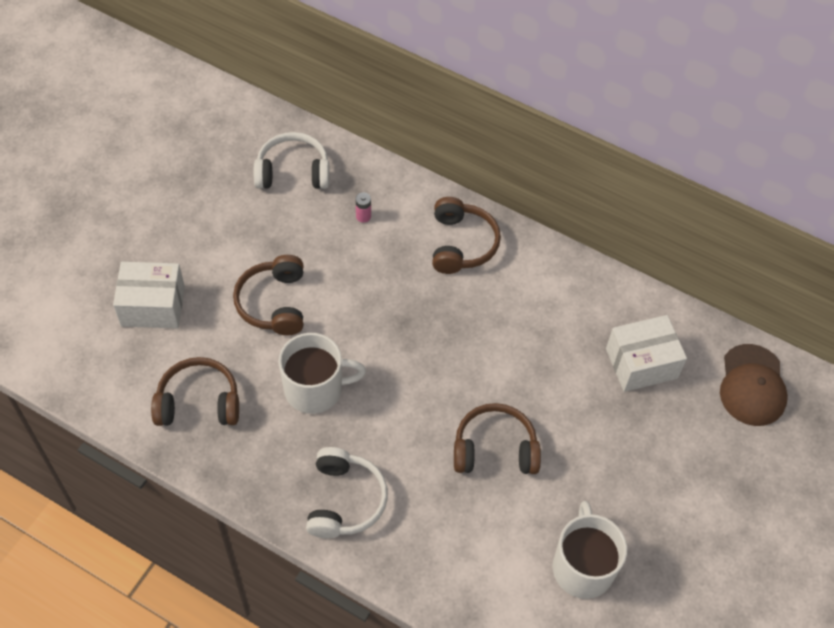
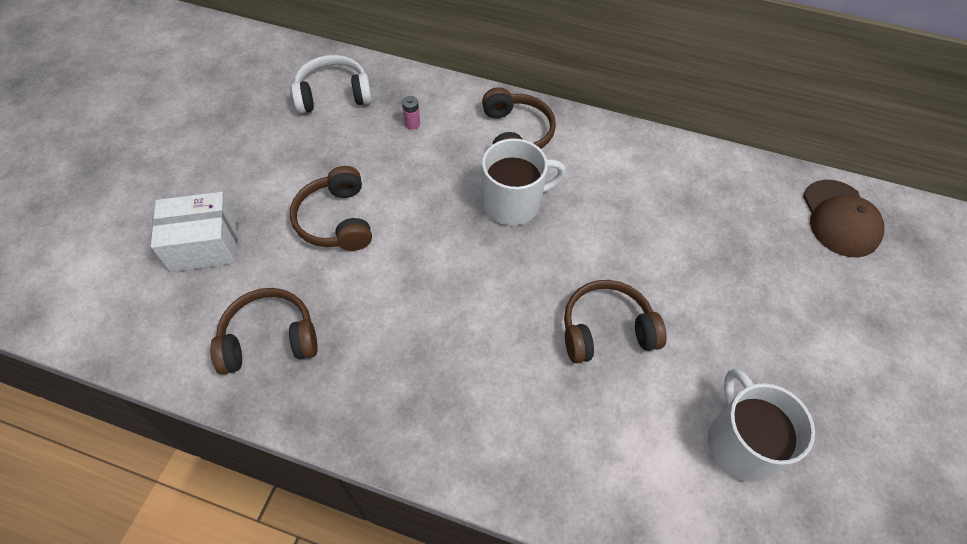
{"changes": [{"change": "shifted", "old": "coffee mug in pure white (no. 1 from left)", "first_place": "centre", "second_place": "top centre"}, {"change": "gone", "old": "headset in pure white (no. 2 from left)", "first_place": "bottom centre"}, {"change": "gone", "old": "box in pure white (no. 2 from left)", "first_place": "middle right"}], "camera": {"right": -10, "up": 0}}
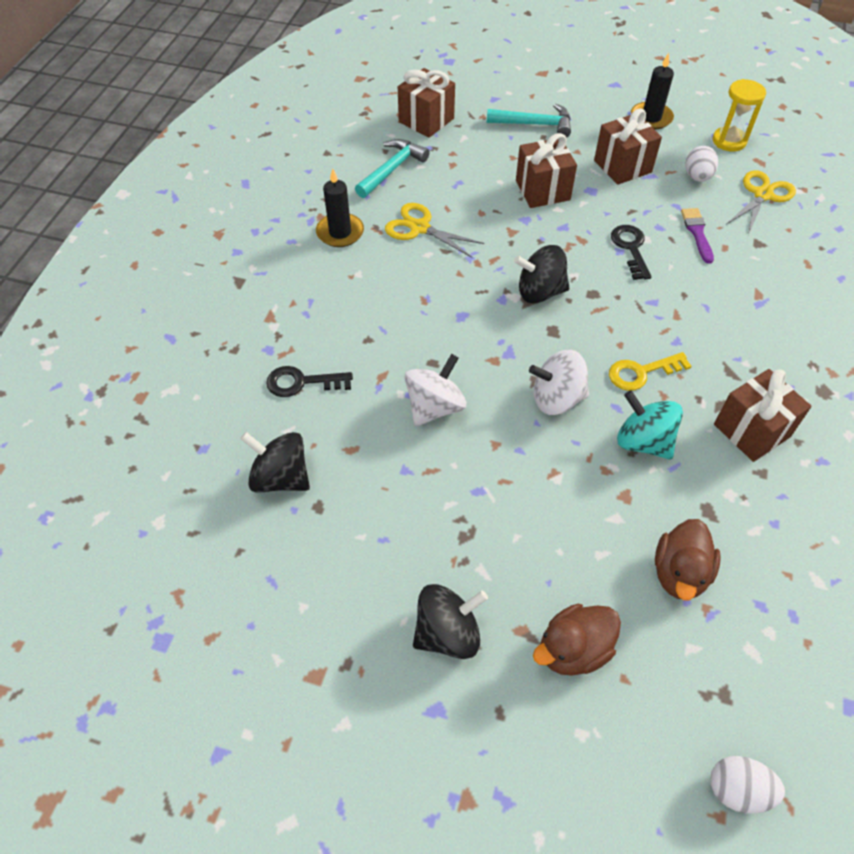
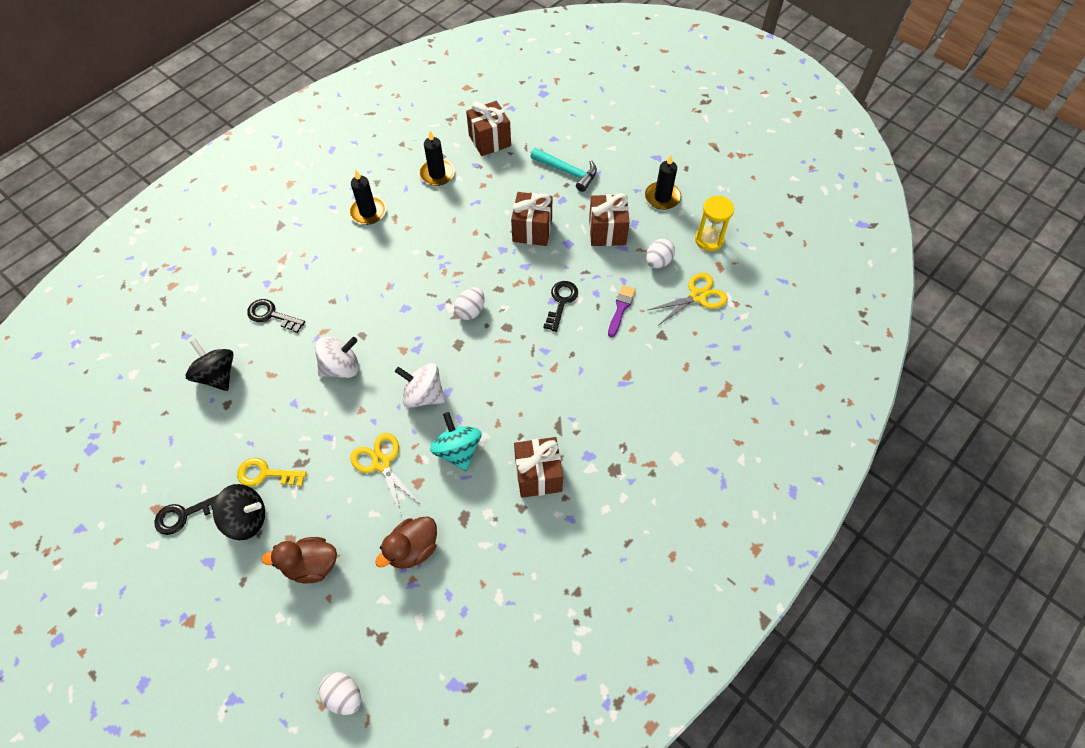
{"changes": [{"change": "swapped", "old": "carpenter's hammer in teal (no. 1 from left)", "new": "wax candle in ebony (no. 2 from left)", "first_place": "top centre", "second_place": "top centre"}, {"change": "shifted", "old": "shears in yellow (no. 1 from left)", "first_place": "top centre", "second_place": "centre"}, {"change": "swapped", "old": "toy top in ebony (no. 3 from left)", "new": "egg in pure white (no. 2 from left)", "first_place": "top centre", "second_place": "centre"}, {"change": "shifted", "old": "latchkey in yellow", "first_place": "middle right", "second_place": "middle left"}, {"change": "new", "new": "latchkey in ebony (no. 1 from left)", "second_place": "bottom left"}], "camera": {"right": 25, "up": 5}}
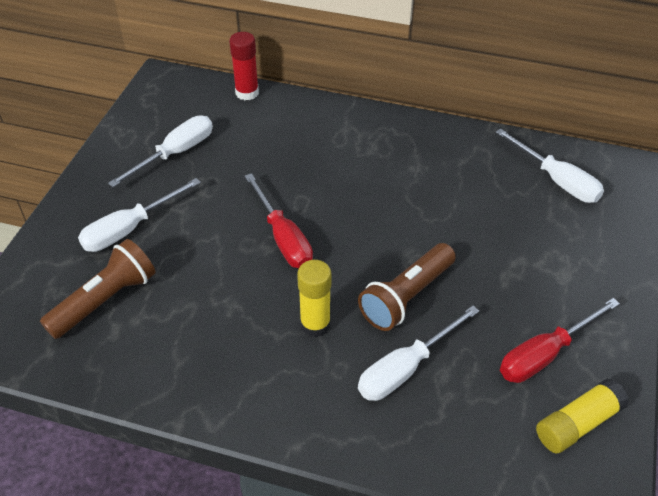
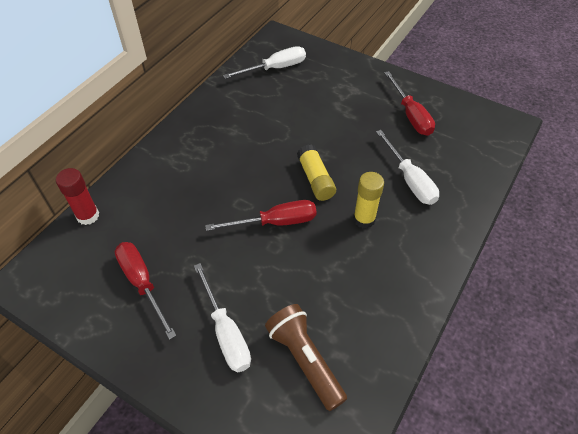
{"changes": [{"change": "repainted", "old": "flat screwdriver in pure white (no. 2 from left)", "new": "flat screwdriver in crimson (no. 1 from left)", "first_place": "top left", "second_place": "bottom left"}, {"change": "gone", "old": "pocket torch in dark brown (no. 2 from left)", "first_place": "centre"}, {"change": "shifted", "old": "stick of glue in yellow (no. 2 from left in the first image)", "new": "stick of glue in yellow (no. 1 from left)", "first_place": "bottom right", "second_place": "centre"}], "camera": {"right": -75, "up": 5}}
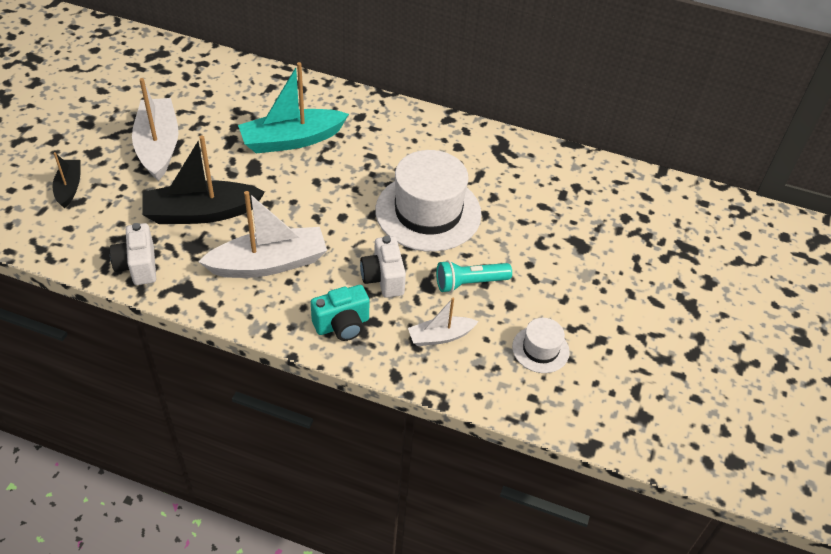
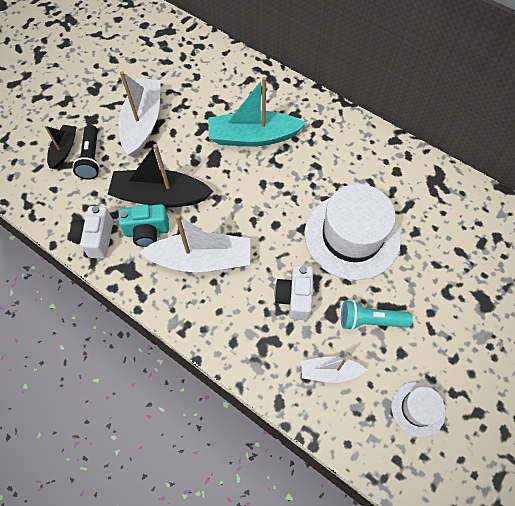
{"changes": [{"change": "shifted", "old": "photo camera in teal", "first_place": "centre", "second_place": "middle left"}, {"change": "new", "new": "pocket torch in ebony", "second_place": "top left"}], "camera": {"right": 20, "up": 15}}
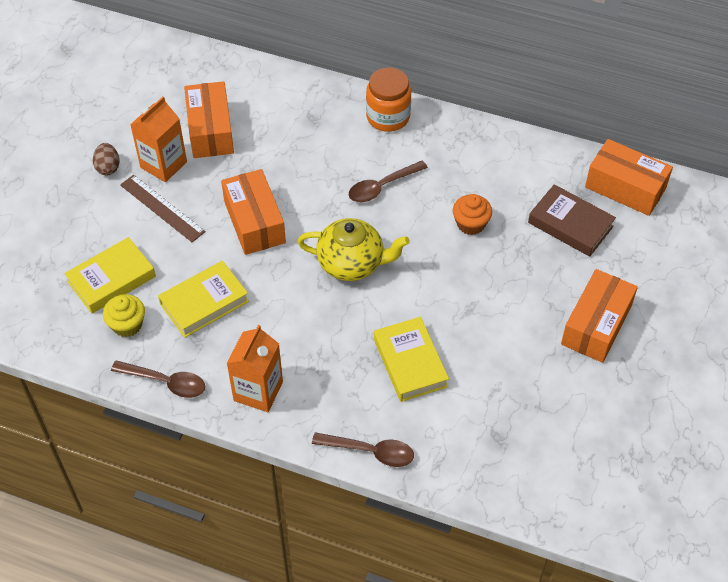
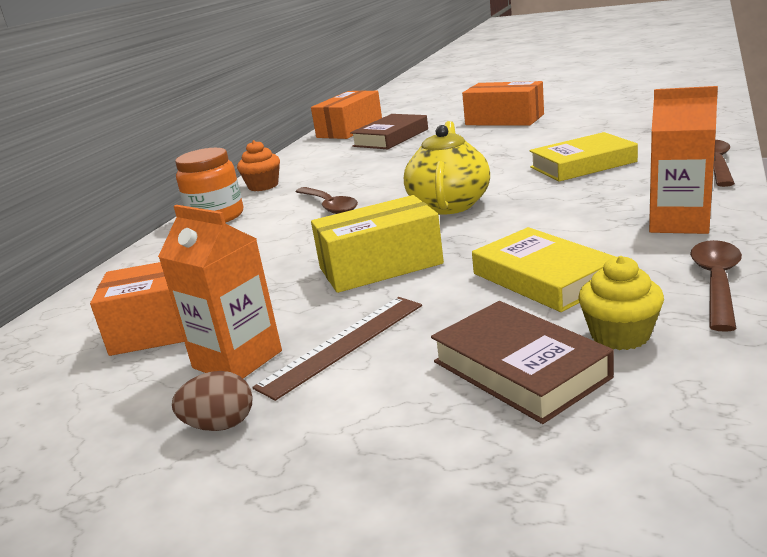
{"changes": [{"change": "repainted", "old": "book in yellow (no. 1 from left)", "new": "book in dark brown (no. 2 from left)", "first_place": "middle left", "second_place": "middle right"}, {"change": "repainted", "old": "box in orange-coloured (no. 2 from left)", "new": "box in yellow", "first_place": "centre", "second_place": "centre"}, {"change": "shifted", "old": "muffin in orange-coloured", "first_place": "centre", "second_place": "top centre"}], "camera": {"right": -85, "up": -30}}
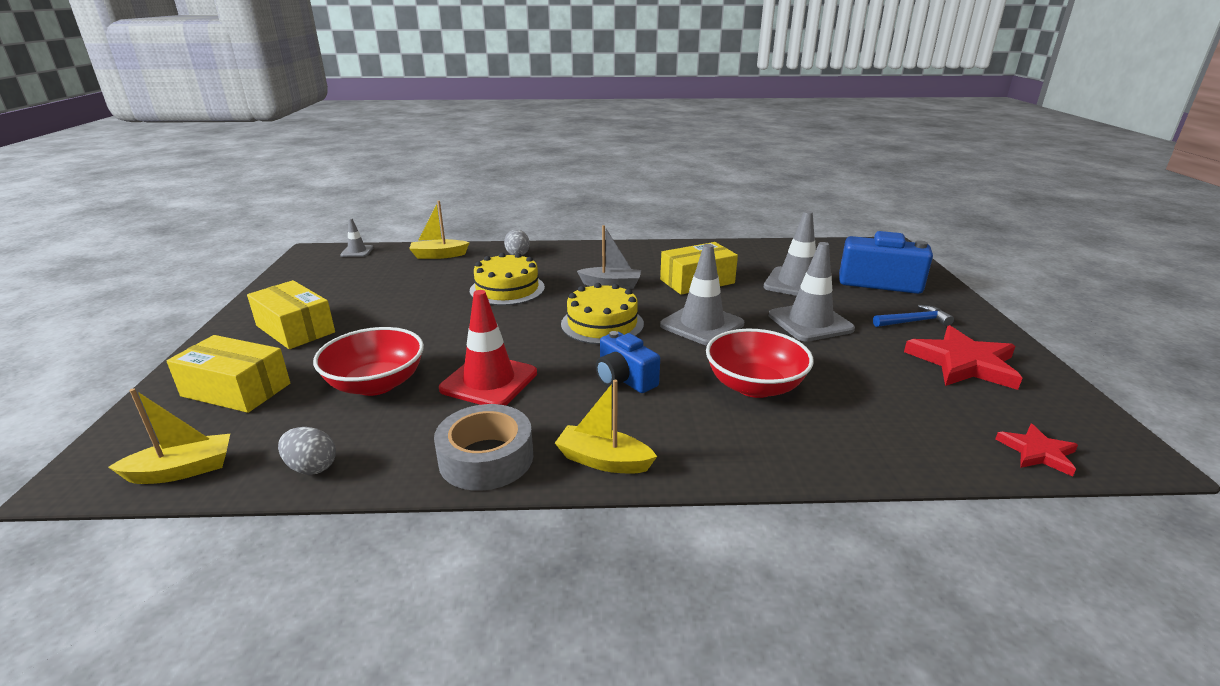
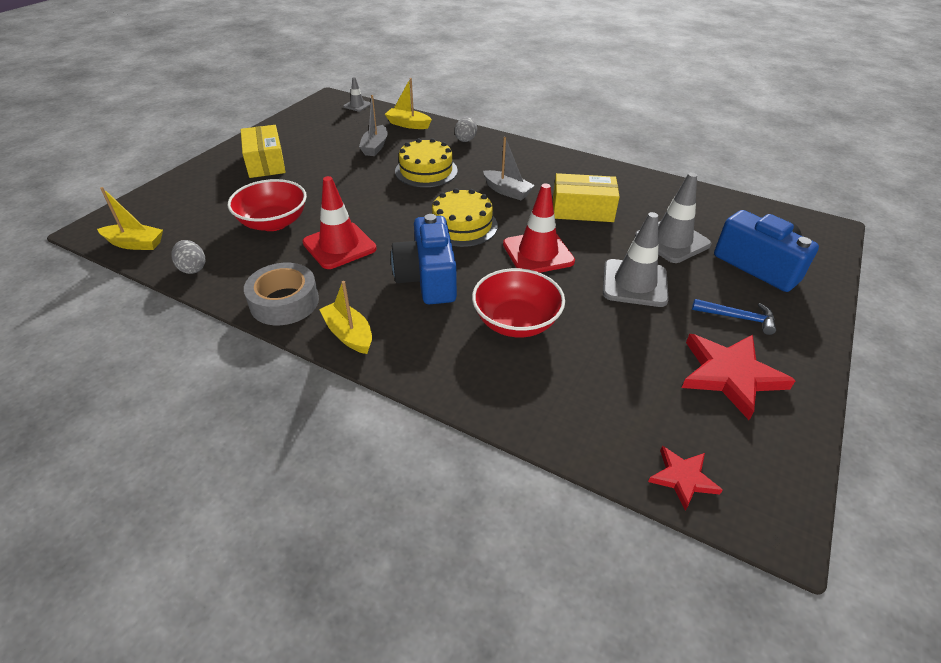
{"changes": [{"change": "gone", "old": "box in yellow (no. 1 from left)", "first_place": "middle left"}, {"change": "scaled", "old": "photo camera in royal blue (no. 1 from left)", "first_place": "centre", "second_place": "centre", "factor": 1.56}, {"change": "repainted", "old": "traffic cone in grey (no. 2 from left)", "new": "traffic cone in crimson (no. 2 from left)", "first_place": "centre", "second_place": "centre"}, {"change": "new", "new": "boat in grey (no. 1 from left)", "second_place": "top centre"}], "camera": {"right": 30, "up": 15}}
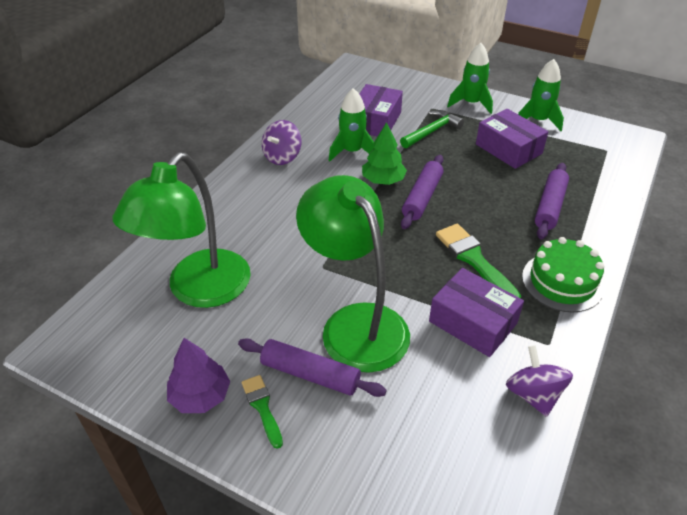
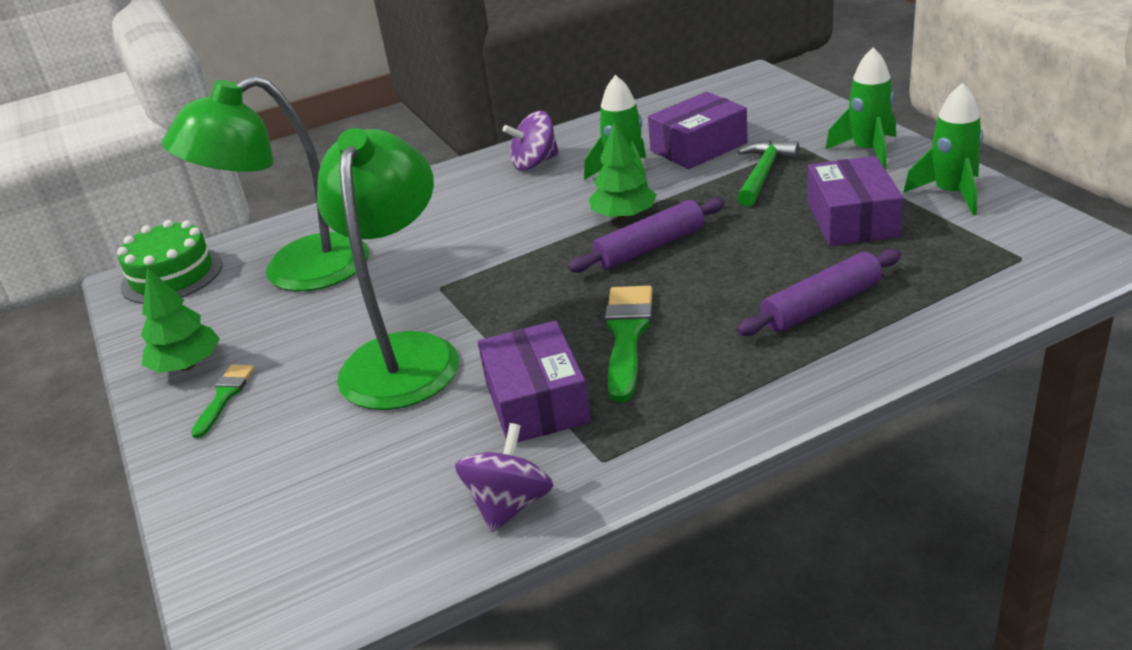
{"changes": [{"change": "repainted", "old": "fir tree in violet", "new": "fir tree in green (no. 1 from left)", "first_place": "bottom left", "second_place": "middle left"}, {"change": "gone", "old": "pastry roller in violet (no. 1 from left)", "first_place": "bottom centre"}, {"change": "rotated", "old": "carpenter's hammer in green", "first_place": "top centre", "second_place": "top right", "degrees": -60}, {"change": "shifted", "old": "layer cake in green", "first_place": "middle right", "second_place": "middle left"}], "camera": {"right": 40, "up": -10}}
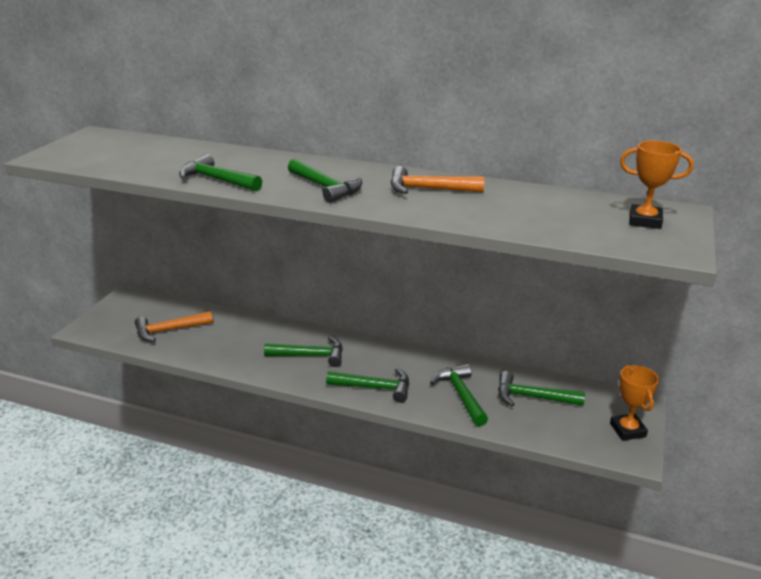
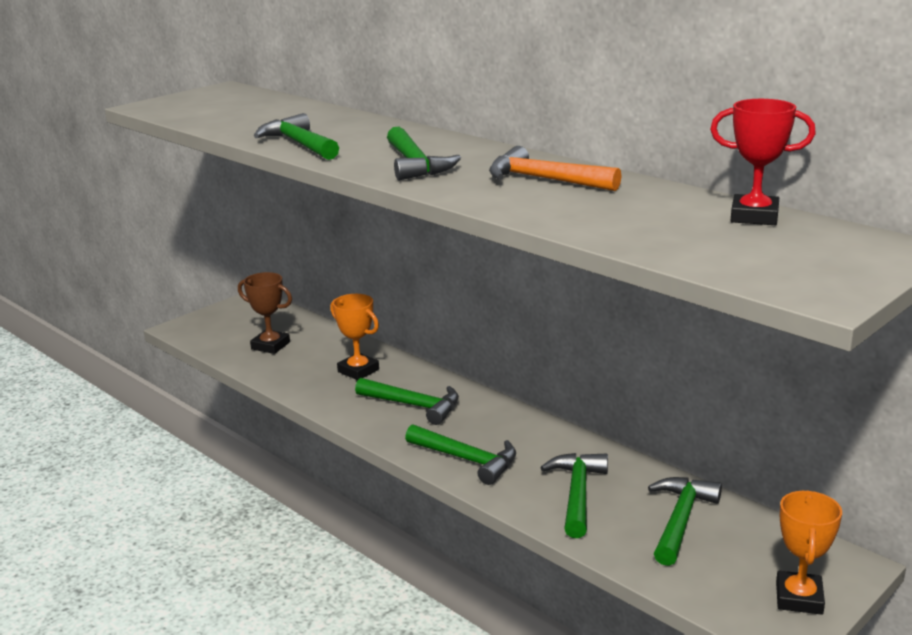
{"changes": [{"change": "swapped", "old": "carpenter's hammer in orange-coloured (no. 1 from left)", "new": "award cup in dark brown", "first_place": "middle left", "second_place": "middle left"}, {"change": "rotated", "old": "carpenter's hammer in green (no. 6 from left)", "first_place": "bottom right", "second_place": "bottom right", "degrees": 75}, {"change": "shifted", "old": "award cup in orange-coloured (no. 2 from left in the first image)", "new": "award cup in orange-coloured (no. 1 from left)", "first_place": "top right", "second_place": "centre"}, {"change": "new", "new": "award cup in crimson", "second_place": "top right"}], "camera": {"right": 25, "up": -5}}
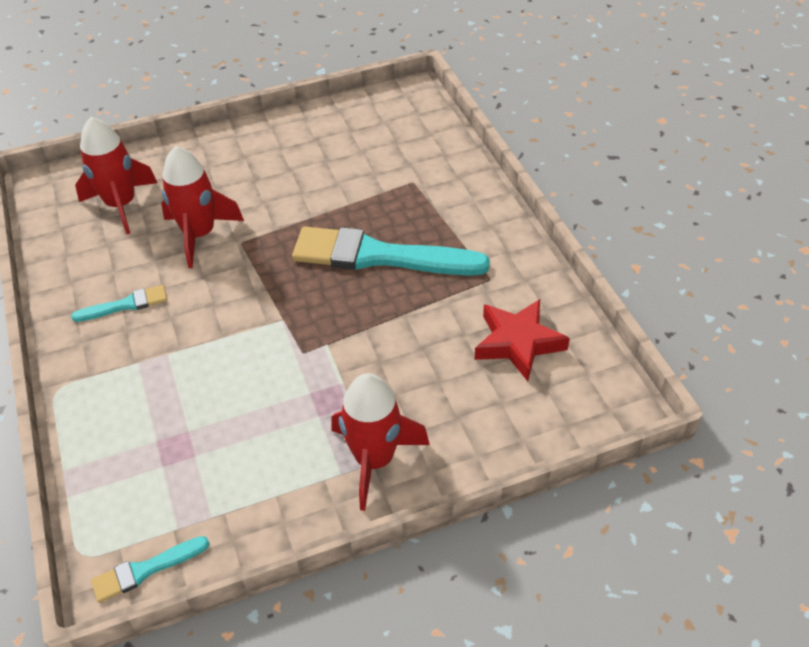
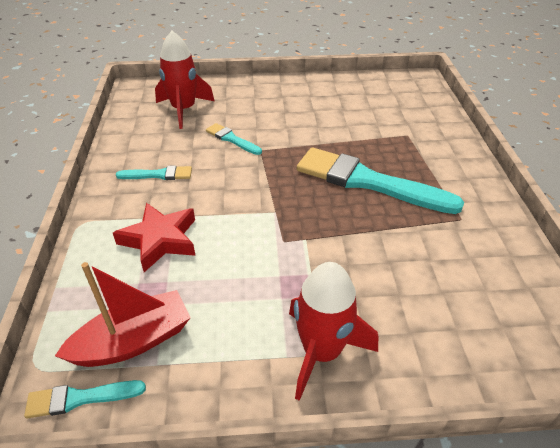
{"changes": [{"change": "swapped", "old": "spaceship in crimson (no. 2 from left)", "new": "brush in teal (no. 3 from left)", "first_place": "top left", "second_place": "top centre"}, {"change": "shifted", "old": "star in crimson", "first_place": "centre", "second_place": "middle left"}, {"change": "new", "new": "boat in crimson", "second_place": "bottom left"}], "camera": {"right": 15, "up": -5}}
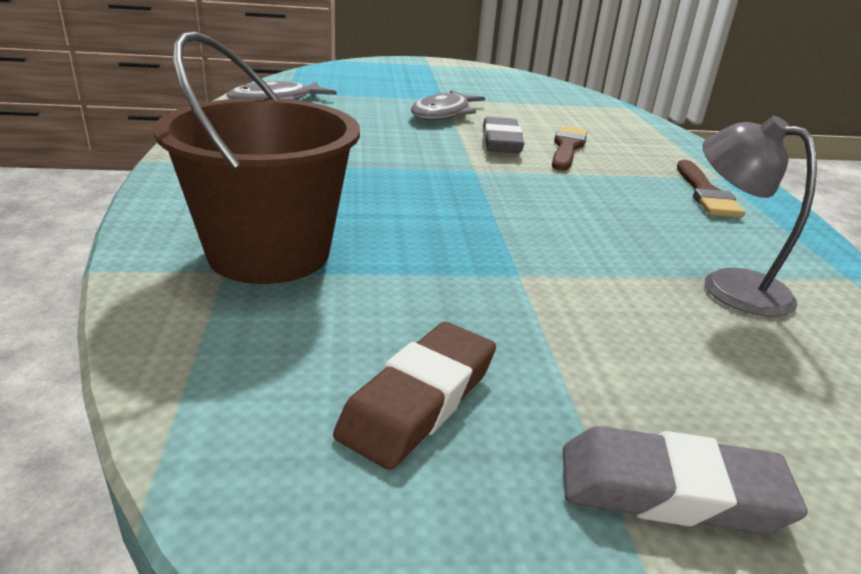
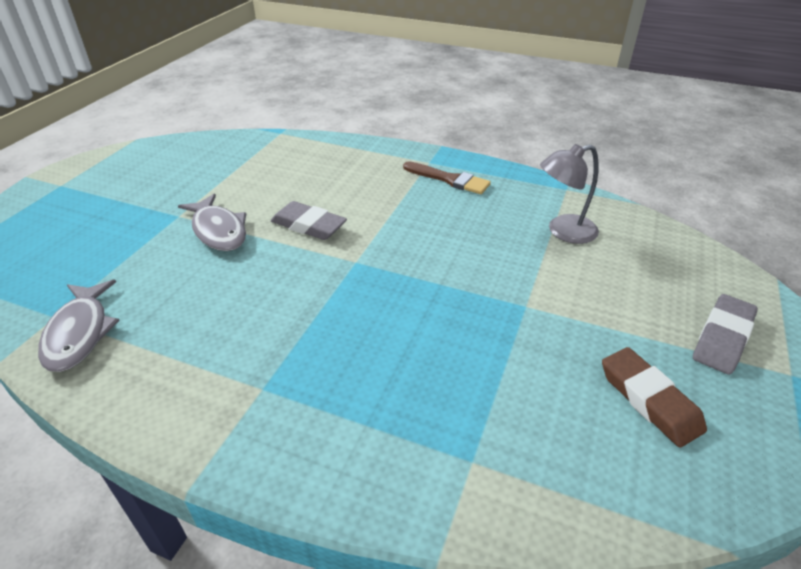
{"changes": [{"change": "gone", "old": "bucket in dark brown", "first_place": "top left"}, {"change": "gone", "old": "brush in dark brown (no. 1 from left)", "first_place": "top centre"}], "camera": {"right": -60, "up": 10}}
